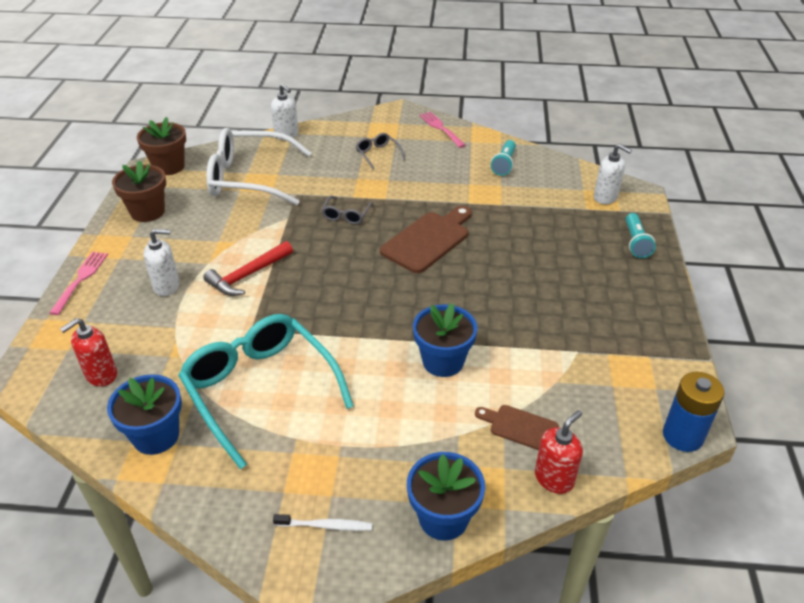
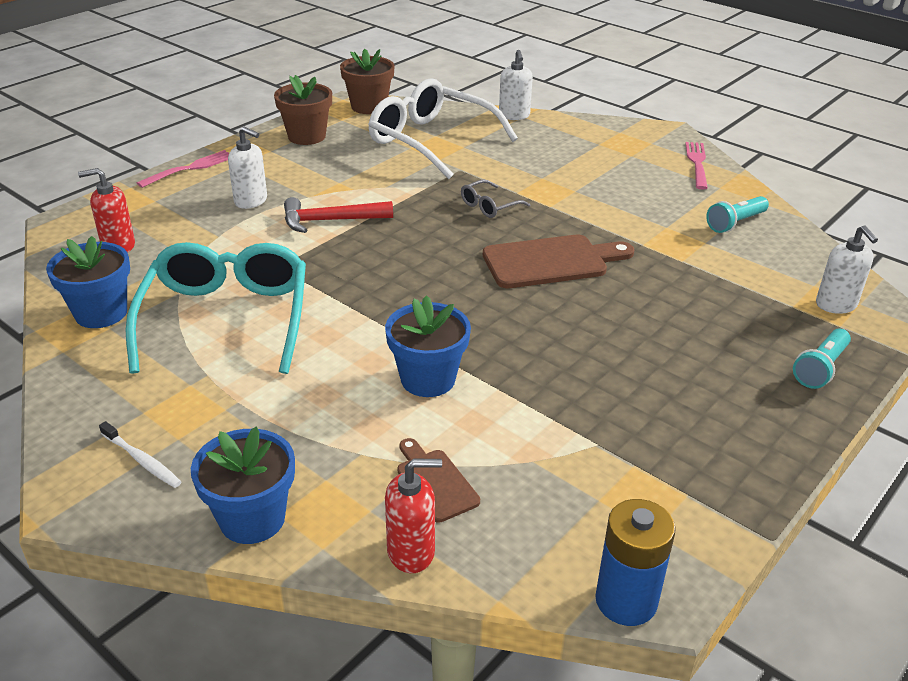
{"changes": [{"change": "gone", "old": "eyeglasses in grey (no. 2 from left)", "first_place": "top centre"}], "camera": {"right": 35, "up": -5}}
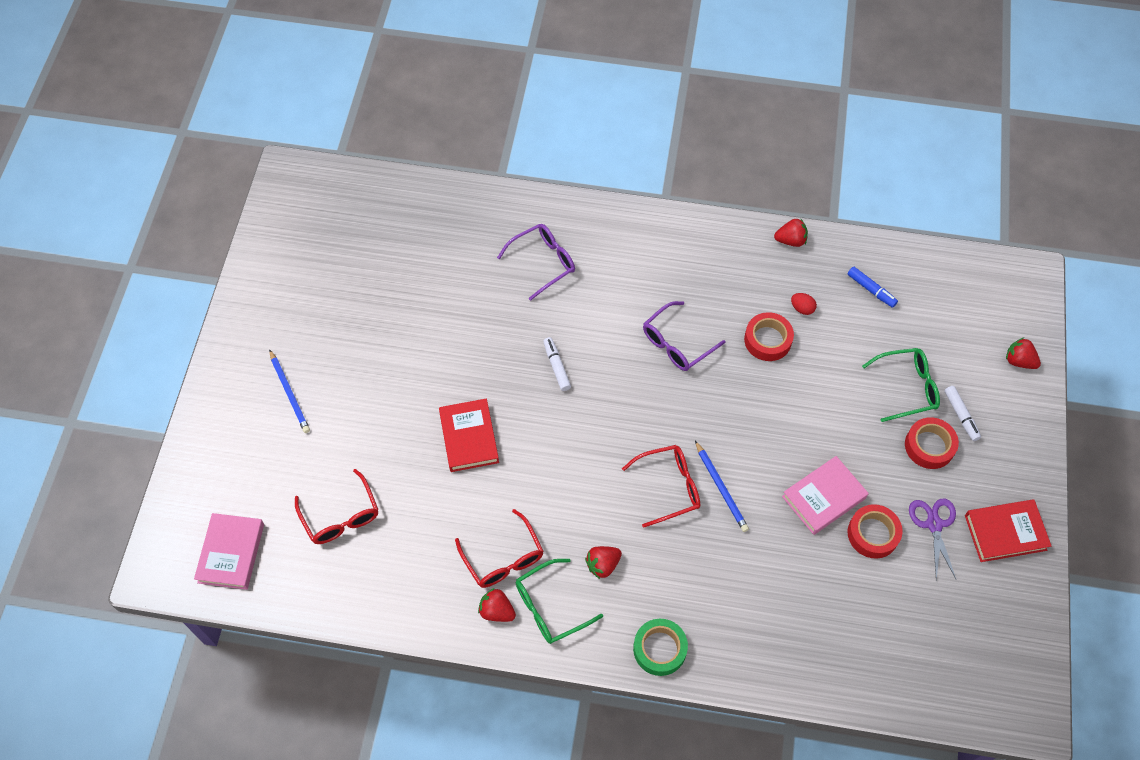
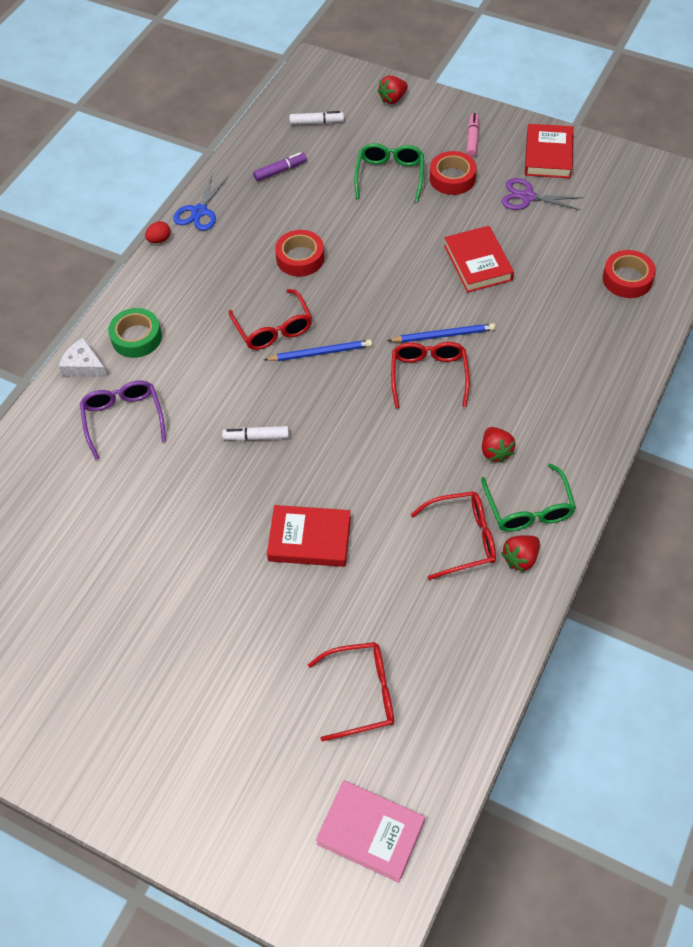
{"changes": [{"change": "shifted", "old": "pencil in royal blue (no. 1 from left)", "first_place": "middle left", "second_place": "centre"}, {"change": "shifted", "old": "sticky tape in green", "first_place": "bottom centre", "second_place": "middle left"}, {"change": "repainted", "old": "eyeglasses in violet (no. 2 from left)", "new": "eyeglasses in crimson (no. 1 from left)", "first_place": "centre", "second_place": "centre"}, {"change": "swapped", "old": "strawberry in crimson (no. 3 from left)", "new": "shears in royal blue", "first_place": "top right", "second_place": "top left"}, {"change": "repainted", "old": "book in pink (no. 2 from left)", "new": "book in crimson (no. 2 from left)", "first_place": "middle right", "second_place": "top right"}, {"change": "shifted", "old": "egg in crimson", "first_place": "middle right", "second_place": "top left"}, {"change": "repainted", "old": "marker in royal blue", "new": "marker in violet", "first_place": "middle right", "second_place": "top centre"}, {"change": "shifted", "old": "sticky tape in crimson (no. 2 from left in the first image)", "new": "sticky tape in crimson (no. 3 from left)", "first_place": "bottom right", "second_place": "top right"}, {"change": "shifted", "old": "marker in pure white (no. 2 from left)", "first_place": "middle right", "second_place": "top centre"}, {"change": "new", "new": "cheese in pure white", "second_place": "middle left"}, {"change": "new", "new": "marker in pink", "second_place": "top right"}], "camera": {"right": -70, "up": -5}}
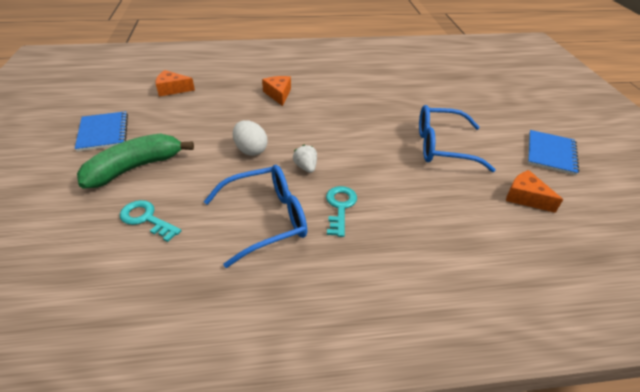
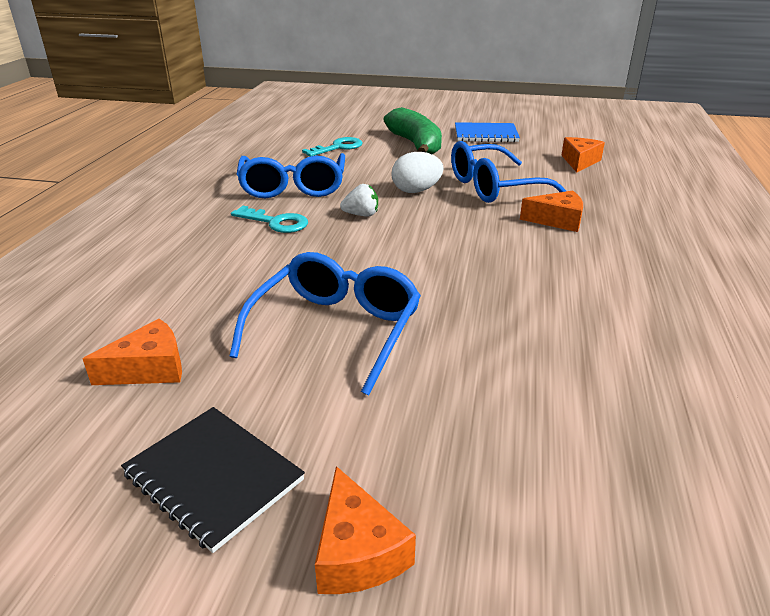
{"changes": [{"change": "repainted", "old": "notepad in royal blue (no. 2 from left)", "new": "notepad in ebony", "first_place": "middle right", "second_place": "bottom left"}, {"change": "new", "new": "cheese in orange-coloured (no. 2 from left)", "second_place": "bottom centre"}, {"change": "new", "new": "eyeglasses in royal blue (no. 3 from left)", "second_place": "top centre"}], "camera": {"right": 110, "up": -10}}
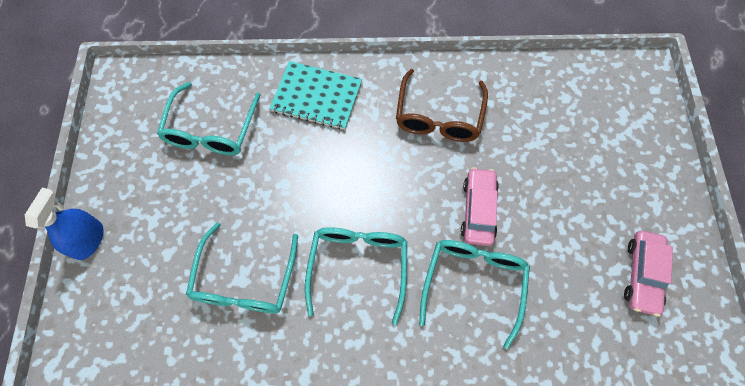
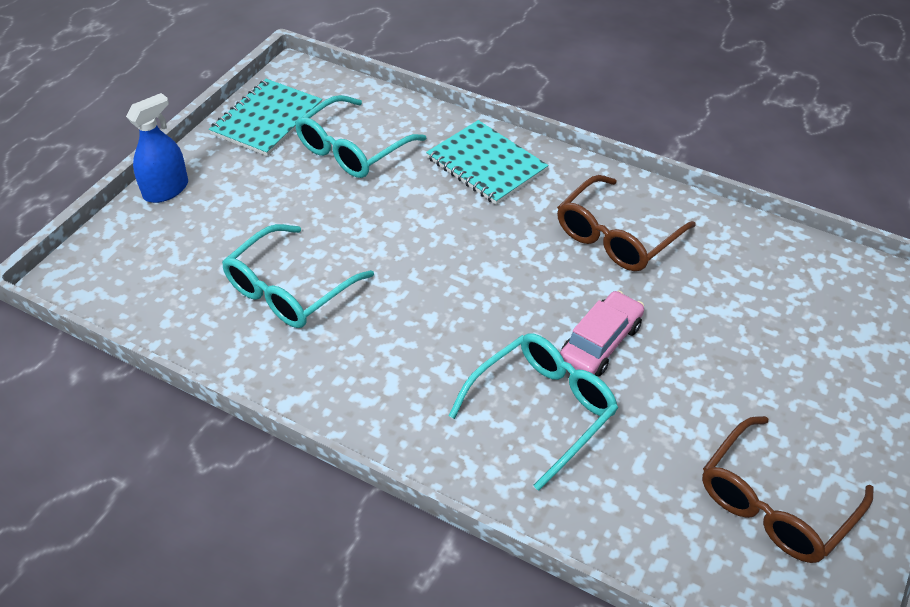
{"changes": [{"change": "gone", "old": "eyeglasses in teal (no. 3 from left)", "first_place": "bottom centre"}, {"change": "swapped", "old": "toy car in pink (no. 2 from left)", "new": "eyeglasses in dark brown (no. 2 from left)", "first_place": "bottom right", "second_place": "bottom right"}, {"change": "new", "new": "notepad in teal (no. 1 from left)", "second_place": "top left"}], "camera": {"right": 30, "up": -20}}
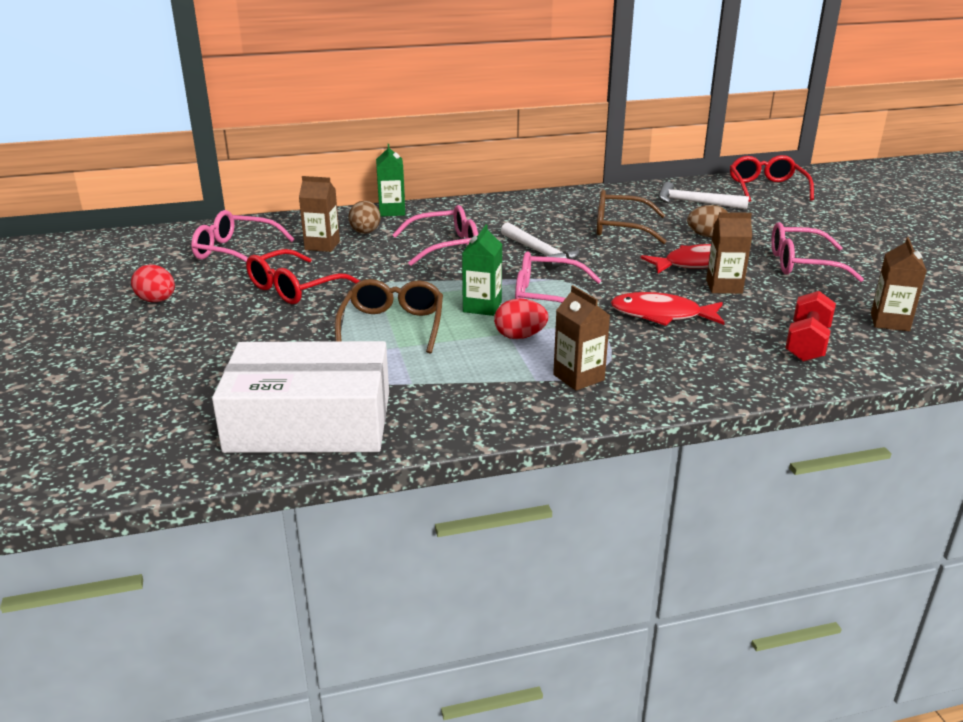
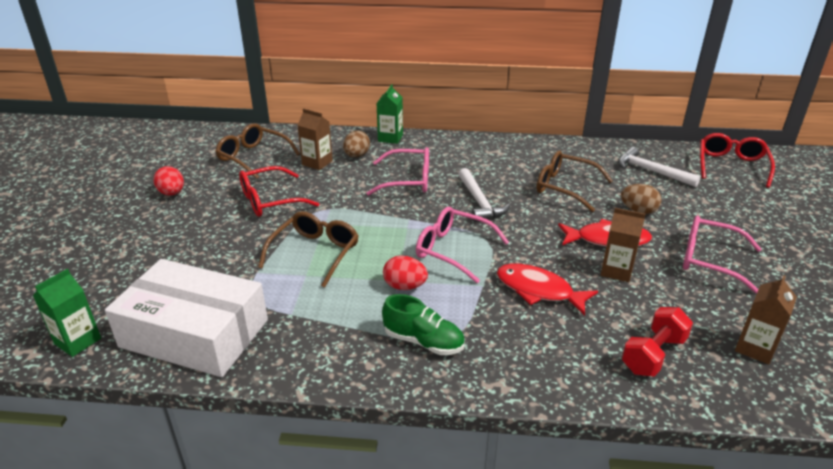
{"changes": [{"change": "repainted", "old": "eyeglasses in pink (no. 1 from left)", "new": "eyeglasses in dark brown (no. 1 from left)", "first_place": "top left", "second_place": "top left"}, {"change": "shifted", "old": "carton in green (no. 2 from left in the first image)", "new": "carton in green (no. 1 from left)", "first_place": "centre", "second_place": "bottom left"}, {"change": "swapped", "old": "carton in dark brown (no. 2 from left)", "new": "sneaker in green", "first_place": "centre", "second_place": "bottom centre"}], "camera": {"right": 20, "up": 5}}
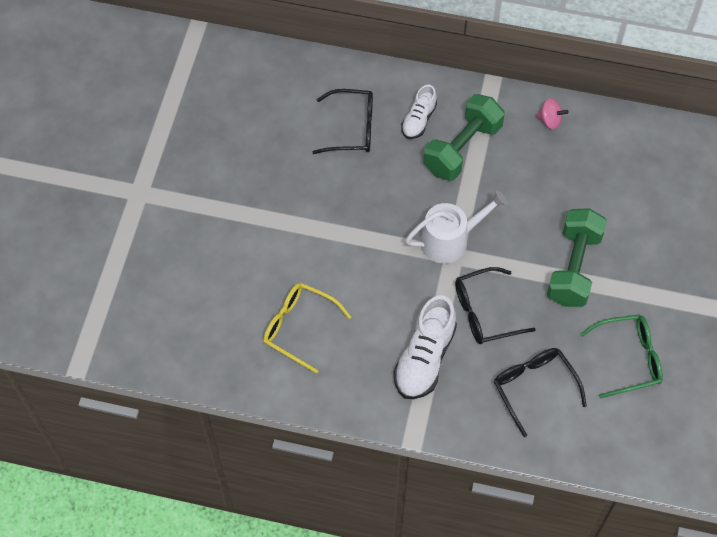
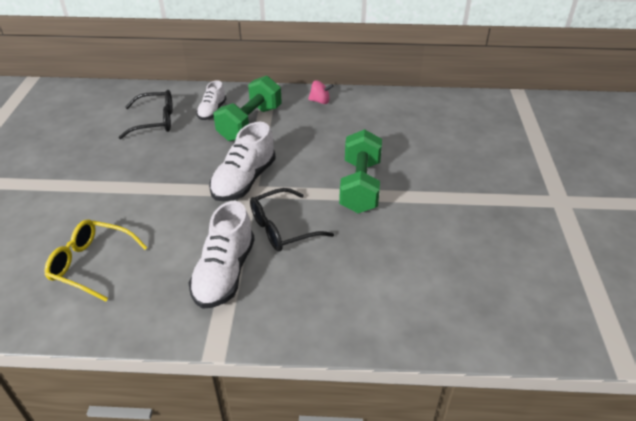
{"changes": [{"change": "swapped", "old": "sprinkling can in pure white", "new": "sneaker in pure white (no. 3 from left)", "first_place": "centre", "second_place": "centre"}, {"change": "gone", "old": "eyeglasses in ebony (no. 3 from left)", "first_place": "bottom right"}, {"change": "gone", "old": "eyeglasses in green", "first_place": "middle right"}], "camera": {"right": -10, "up": -20}}
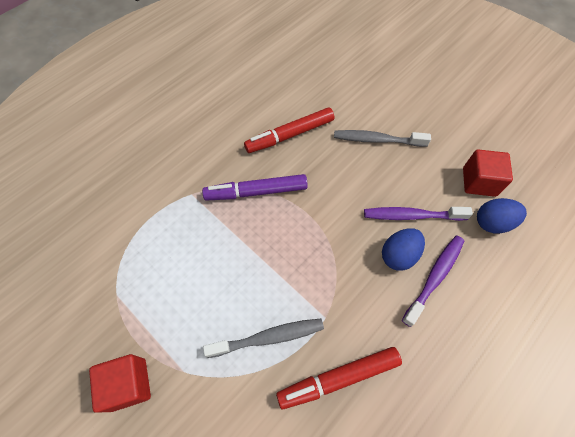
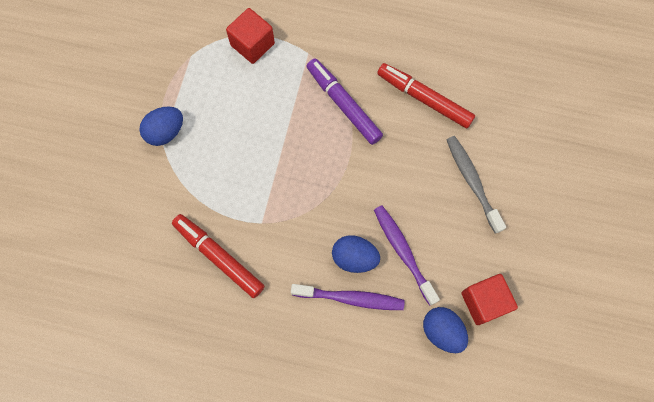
{"changes": [{"change": "shifted", "old": "cube in crimson (no. 1 from left)", "first_place": "bottom left", "second_place": "top centre"}, {"change": "gone", "old": "tooth brush in grey (no. 1 from left)", "first_place": "bottom centre"}, {"change": "new", "new": "egg in royal blue (no. 1 from left)", "second_place": "top left"}], "camera": {"right": 60, "up": 10}}
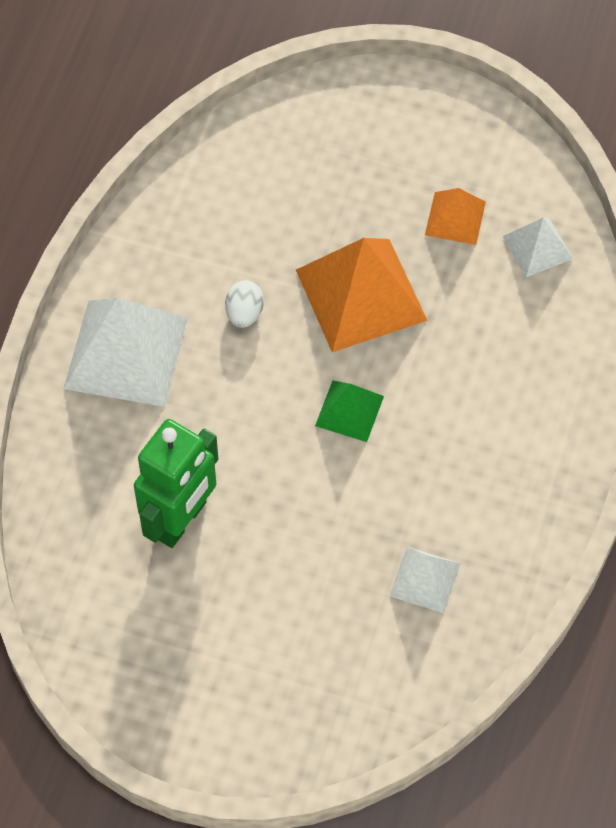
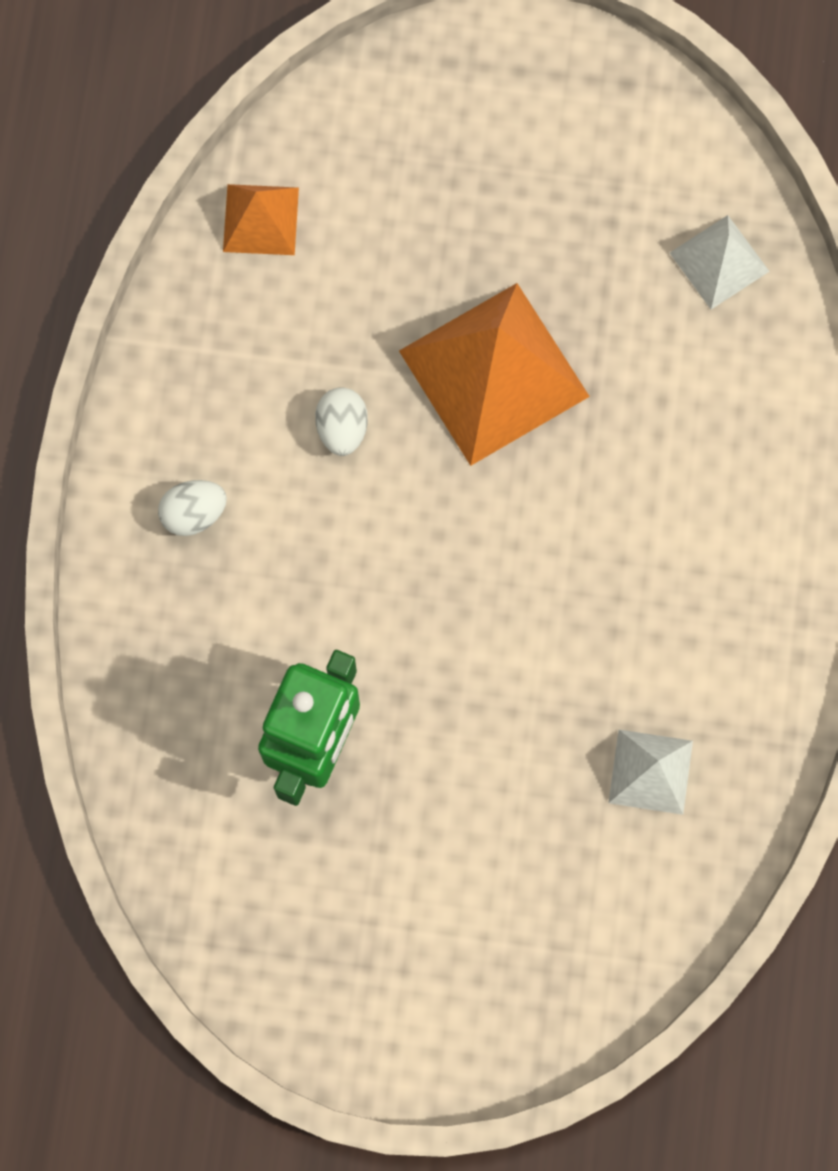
{"changes": [{"change": "swapped", "old": "solid pyramid in pure white (no. 1 from left)", "new": "egg in pure white (no. 1 from left)", "first_place": "middle left", "second_place": "middle left"}, {"change": "gone", "old": "solid pyramid in green", "first_place": "centre"}, {"change": "shifted", "old": "solid pyramid in orange-coloured (no. 2 from left in the first image)", "new": "solid pyramid in orange-coloured (no. 1 from left)", "first_place": "top right", "second_place": "top left"}], "camera": {"right": -10, "up": 15}}
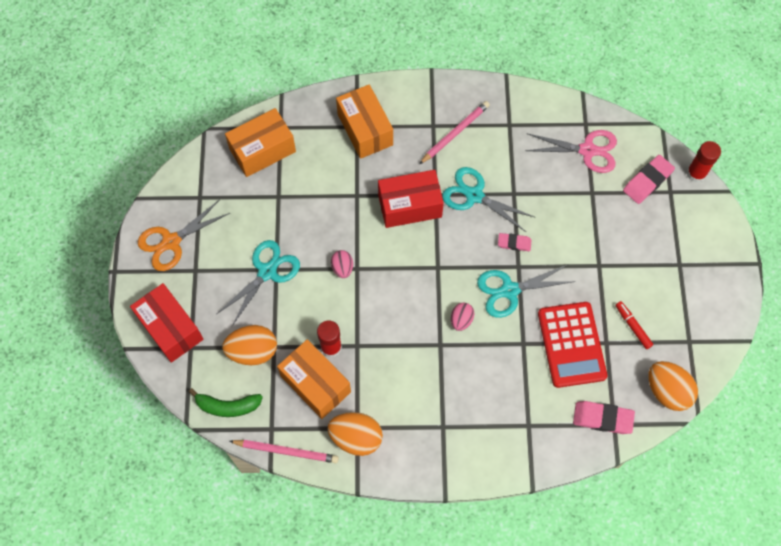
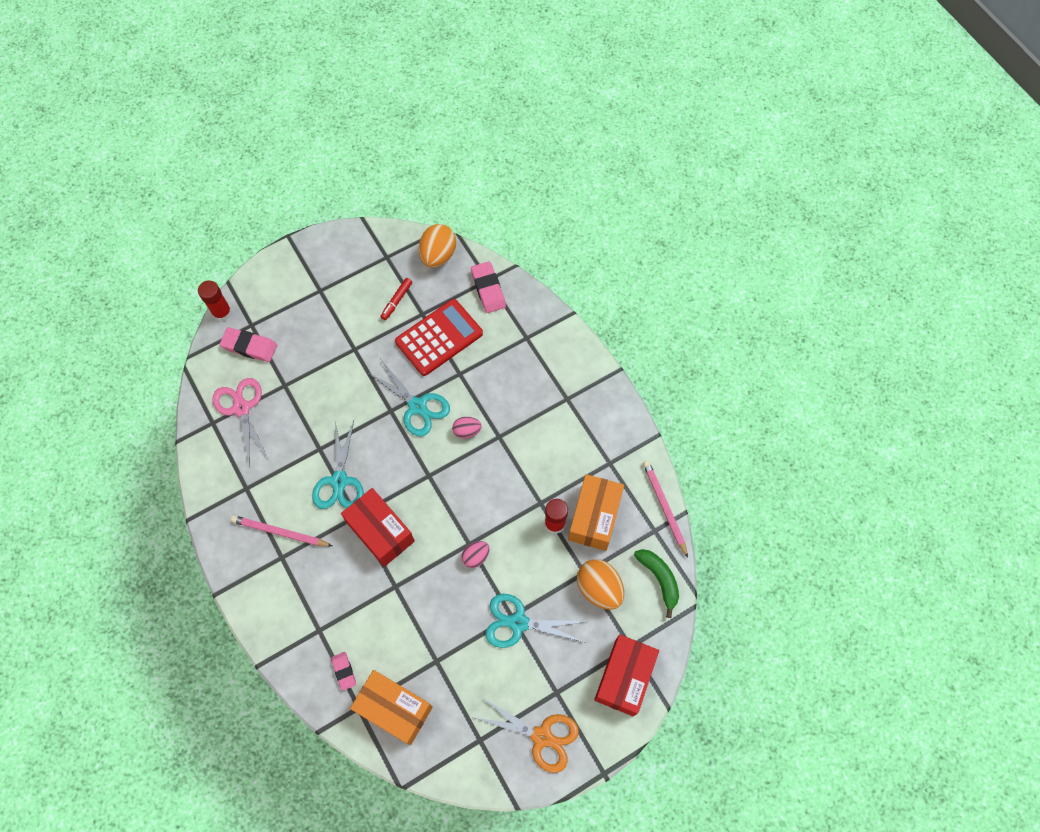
{"changes": [{"change": "gone", "old": "egg in orange-coloured (no. 2 from left)", "first_place": "bottom centre"}, {"change": "gone", "old": "box in orange-coloured (no. 3 from left)", "first_place": "top centre"}, {"change": "shifted", "old": "gum eraser in pink (no. 1 from left in the first image)", "new": "gum eraser in pink (no. 2 from left)", "first_place": "centre", "second_place": "bottom left"}], "camera": {"right": -120, "up": 0}}
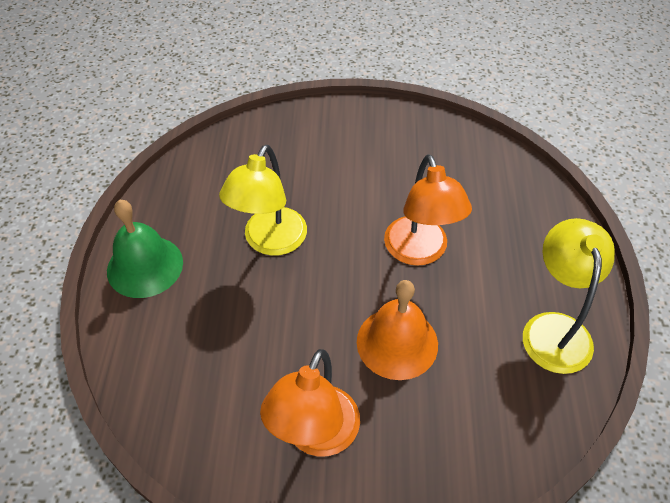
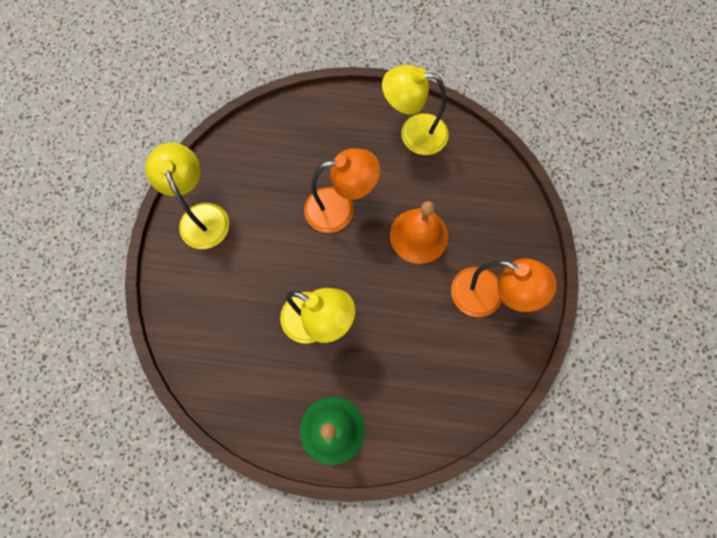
{"changes": [{"change": "new", "new": "lamp in yellow (no. 1 from left)", "second_place": "middle left"}], "camera": {"right": -85, "up": 20}}
